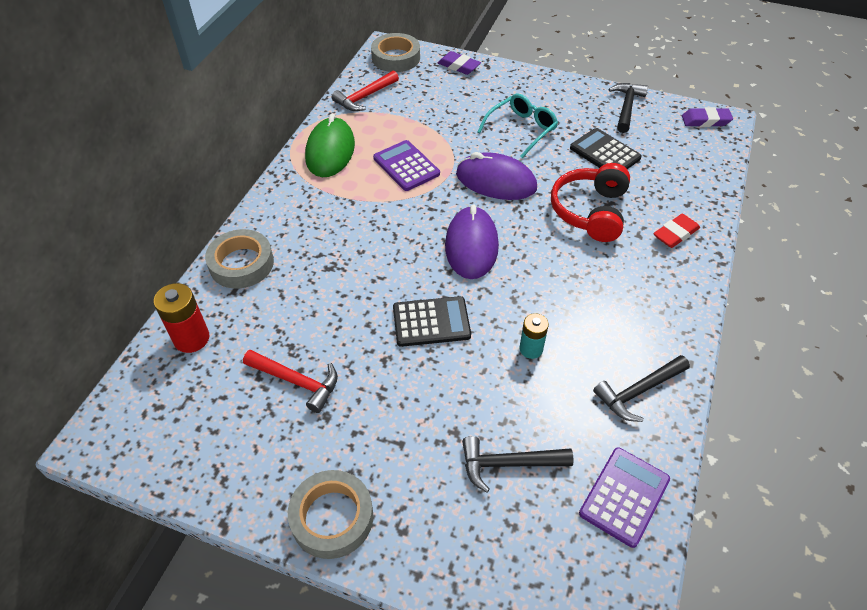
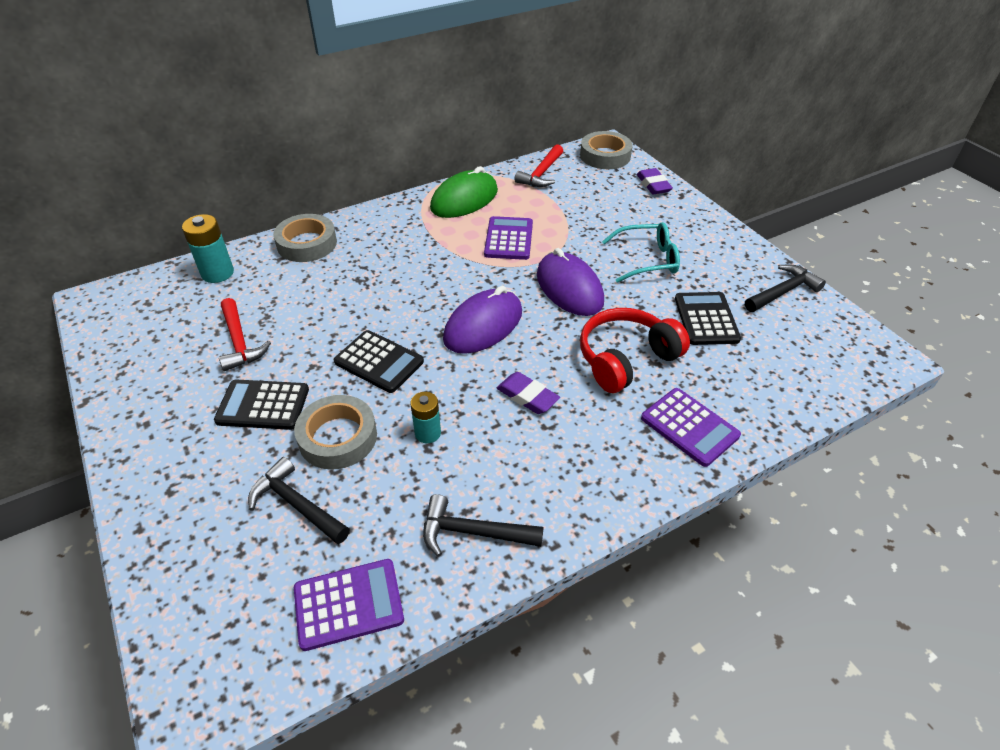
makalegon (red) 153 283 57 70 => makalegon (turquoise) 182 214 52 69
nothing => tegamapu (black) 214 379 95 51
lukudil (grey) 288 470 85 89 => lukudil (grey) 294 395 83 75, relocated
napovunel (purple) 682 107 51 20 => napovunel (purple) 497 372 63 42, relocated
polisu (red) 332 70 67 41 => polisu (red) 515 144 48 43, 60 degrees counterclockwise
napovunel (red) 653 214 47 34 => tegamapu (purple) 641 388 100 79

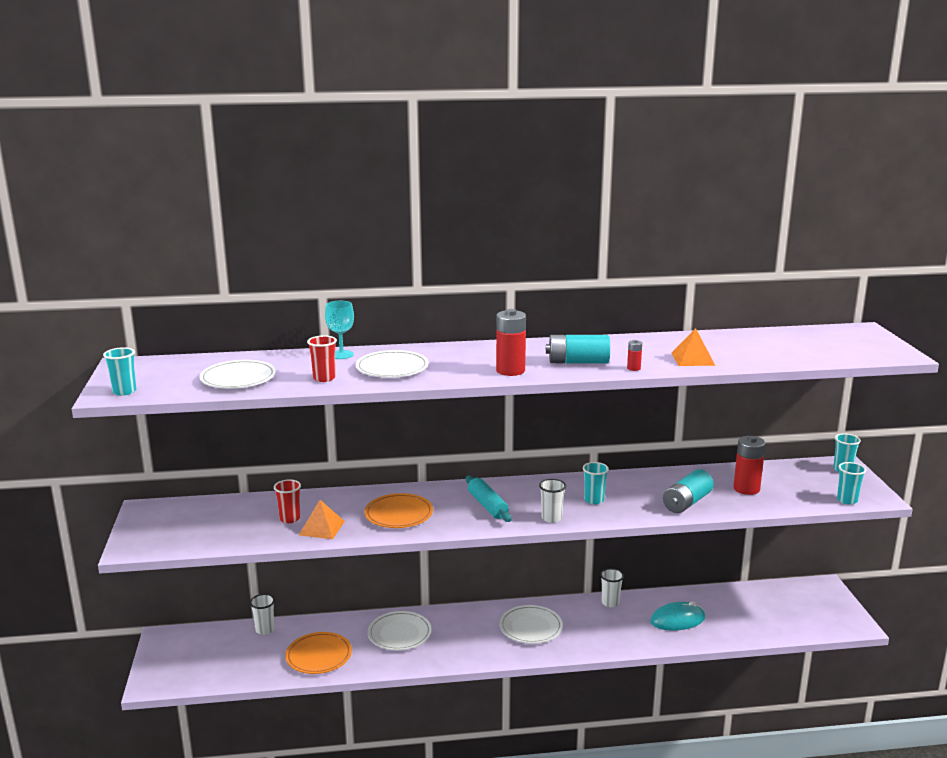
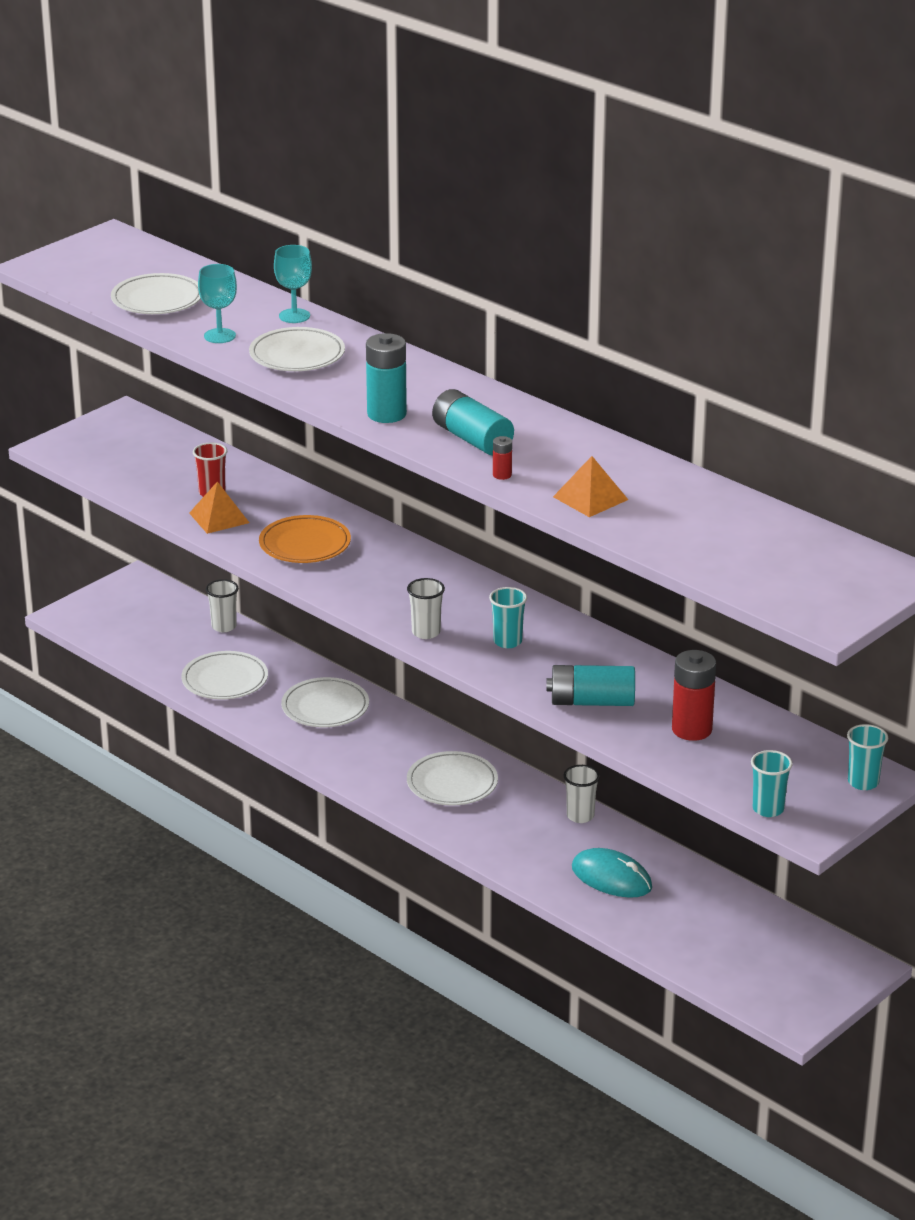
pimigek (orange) 285 632 67 42 => pimigek (white) 181 651 87 49
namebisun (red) 307 335 30 47 => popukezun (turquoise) 198 264 39 79
makalegon (red) 496 309 30 67 => makalegon (turquoise) 366 333 41 90
namebisun (turquoise) 103 347 33 49 => nothing
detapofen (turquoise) 466 476 46 46 => nothing

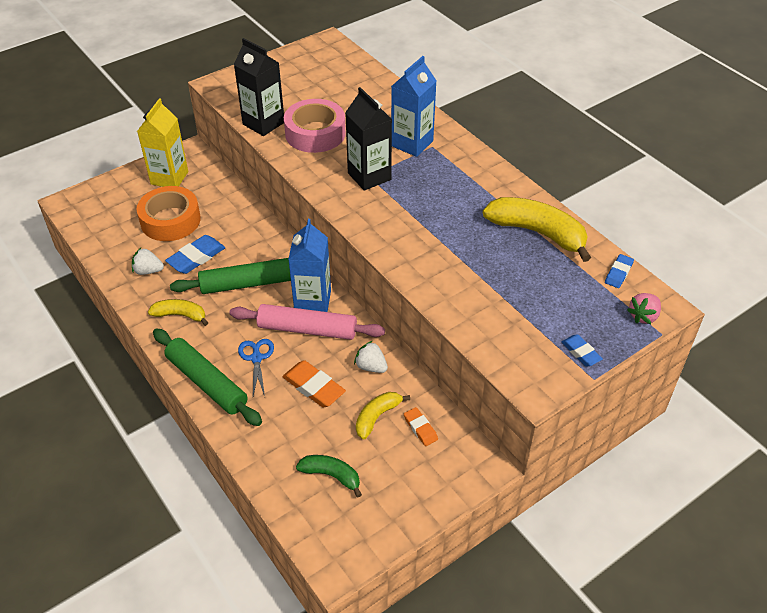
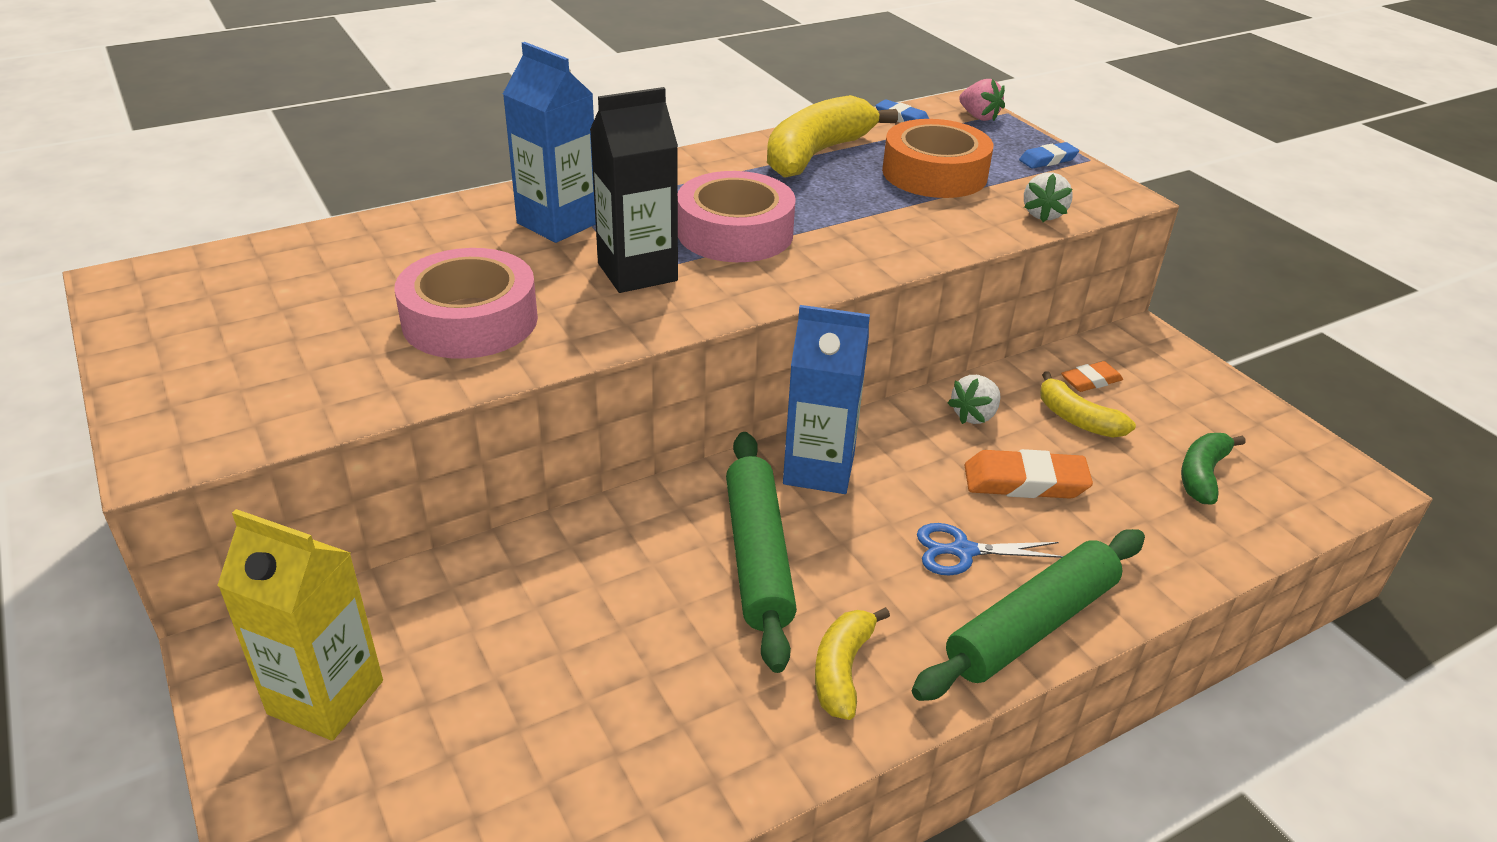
nothing => lukudil (pink) 678 171 118 91
lukudil (orange) 137 186 64 55 => lukudil (orange) 882 119 111 79, relocated
napovunel (orange) 282 360 64 48 => napovunel (orange) 964 449 129 50, 45 degrees clockwise
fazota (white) 132 248 32 27 => fazota (white) 1024 172 49 50, relocated
napovunel (blue) 165 235 60 39 => nothing
detapofen (pink) 229 304 156 36 => nothing
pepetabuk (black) 234 38 50 98 => nothing

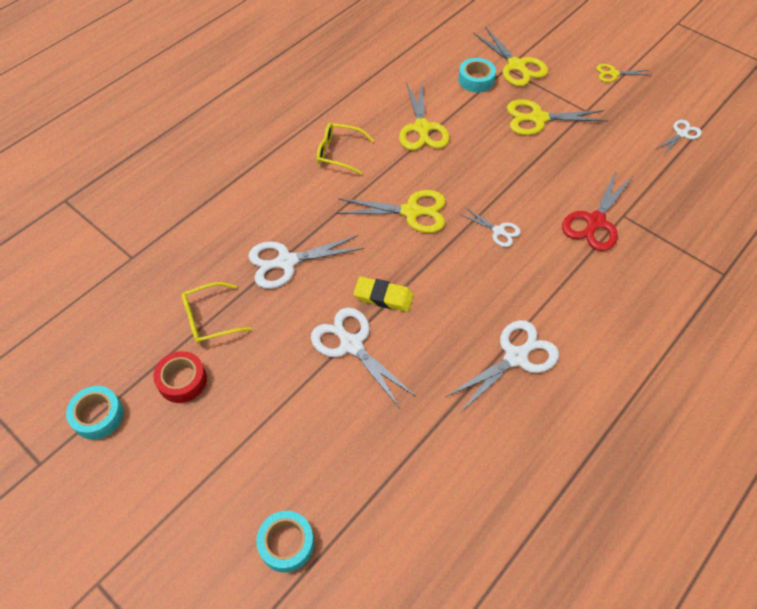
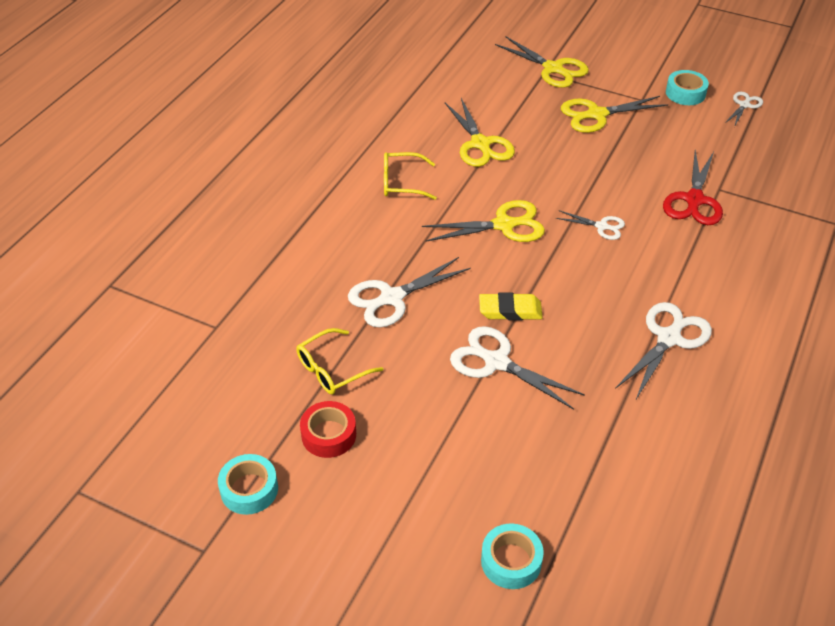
lukudil (turquoise) 458 58 38 35 => lukudil (turquoise) 666 70 43 35, relocated
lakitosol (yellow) 596 64 55 18 => nothing

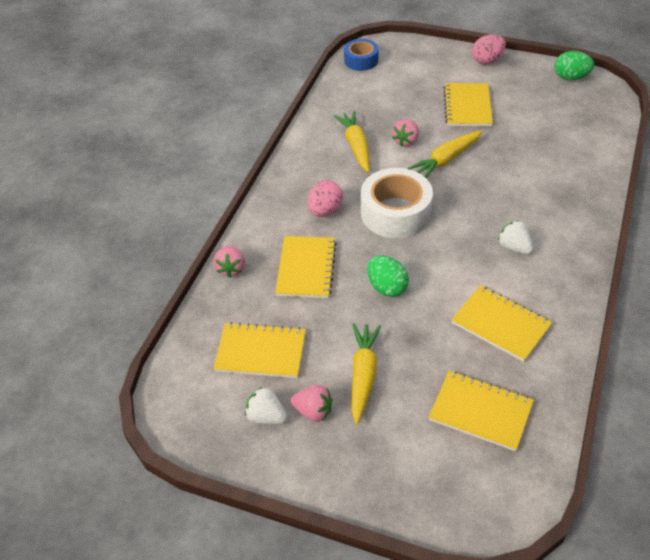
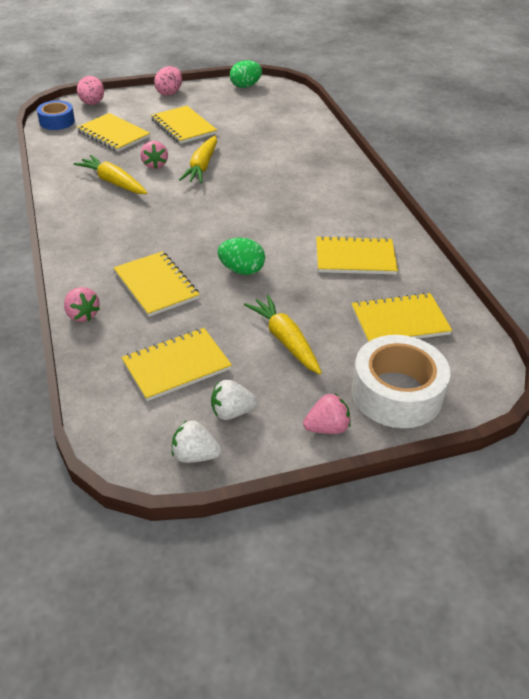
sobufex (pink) 308 180 35 37 => sobufex (pink) 77 76 27 29, relocated
nothing => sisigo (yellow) 77 113 73 39
fazota (white) 498 220 35 34 => fazota (white) 172 420 49 43, relocated
fazota (pink) 291 385 41 37 => fazota (pink) 303 394 48 40, relocated
lukudil (white) 361 168 72 70 => lukudil (white) 352 335 99 93, relocated

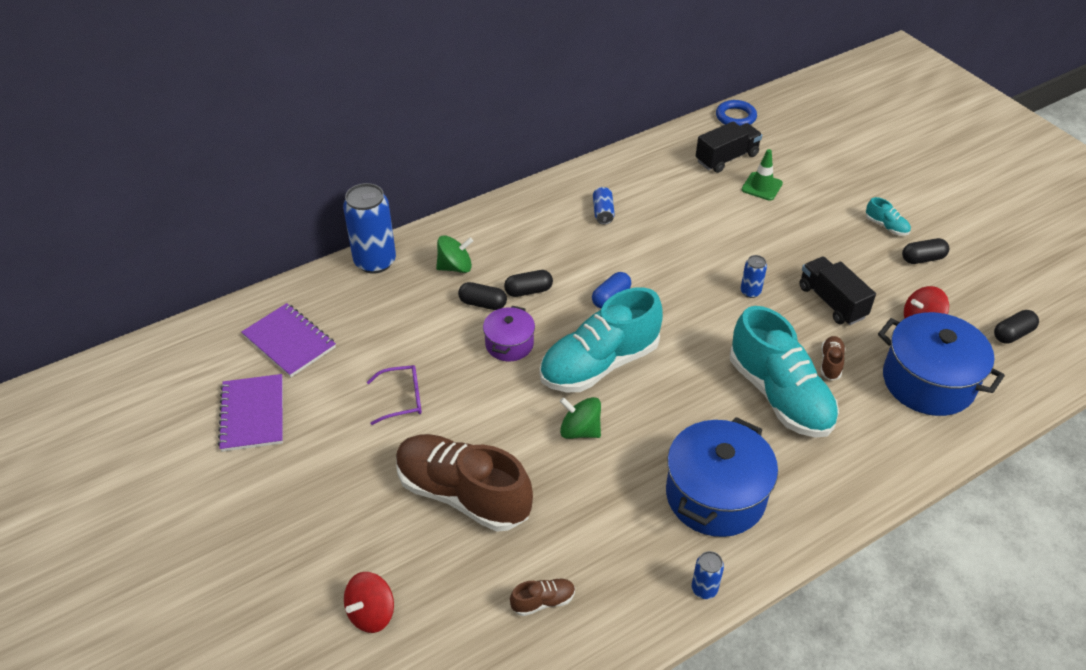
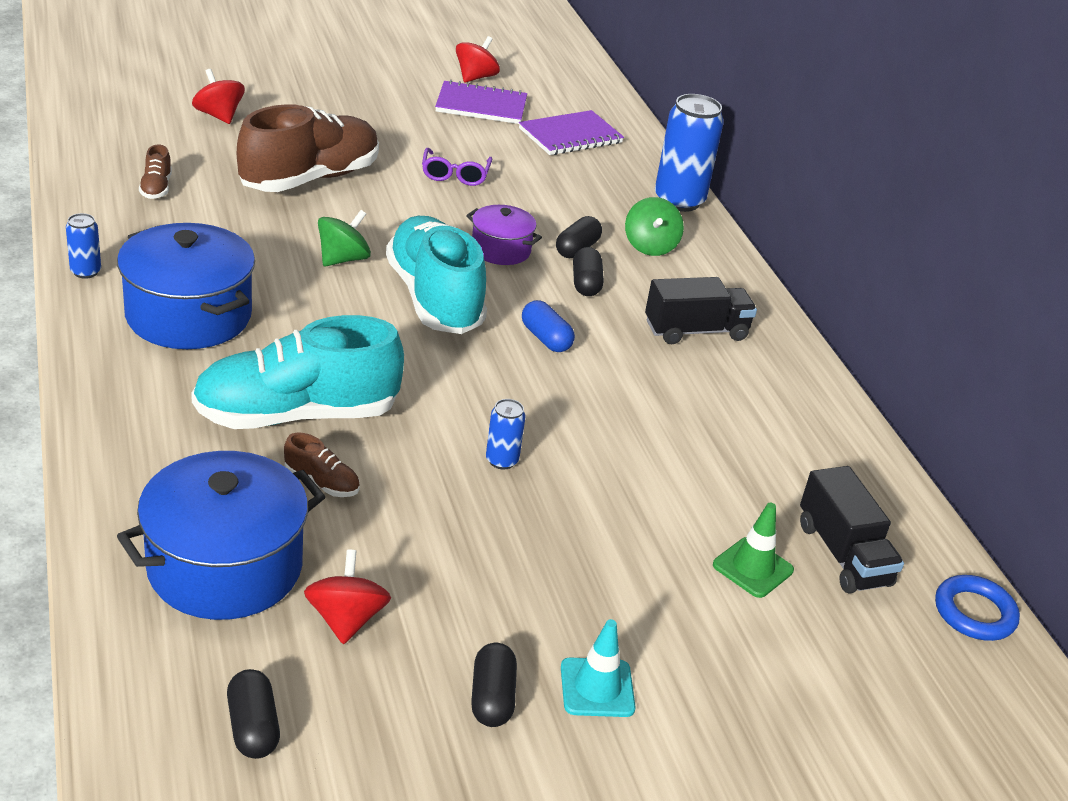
nothing => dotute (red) 456 36 44 47
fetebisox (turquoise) 866 197 45 39 => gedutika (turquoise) 561 619 75 98
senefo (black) 799 256 77 69 => senefo (black) 645 277 112 67, relocated
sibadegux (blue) 593 187 22 38 => nothing

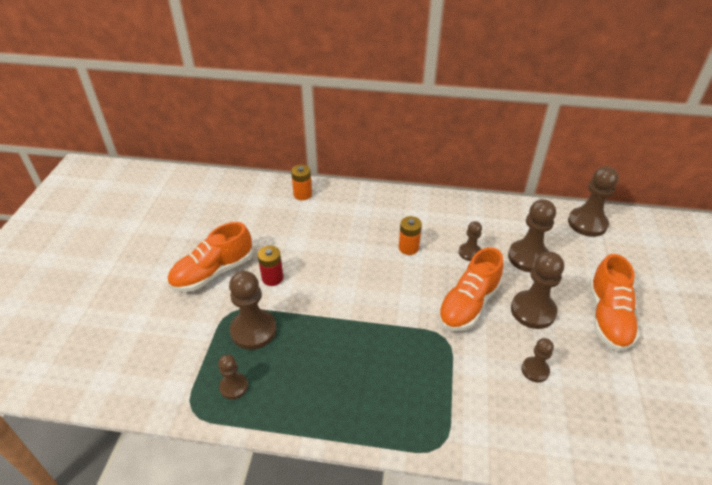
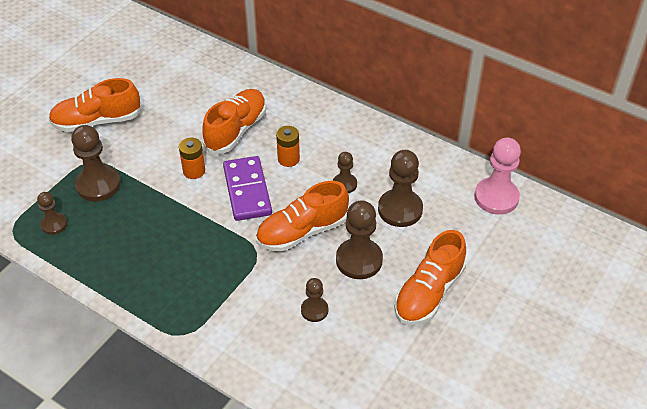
makalegon (orange) 291 165 21 35 => makalegon (orange) 179 138 26 41, relocated
nothing => fetebisox (orange) 202 89 64 65
nothing => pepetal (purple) 223 156 49 65
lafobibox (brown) 568 166 50 71 => lafobibox (pink) 474 138 47 77
makalegon (red) 258 246 25 40 => nothing

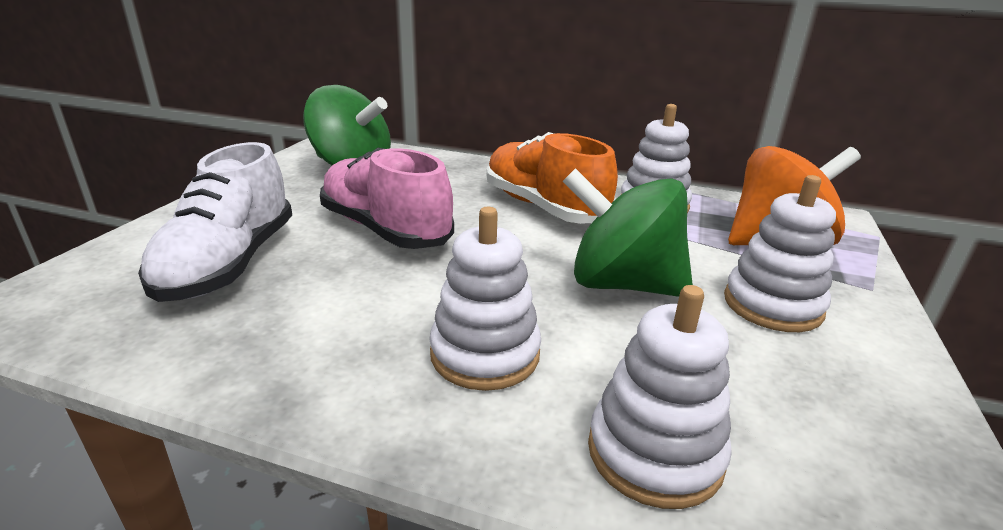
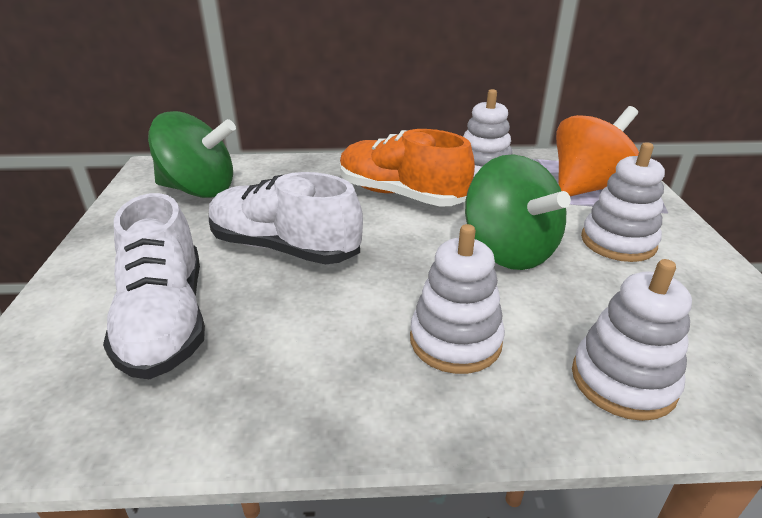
fetebisox (pink) 320 148 134 101 => fetebisox (white) 209 172 154 92
dotute (green) 563 168 130 129 => dotute (green) 465 154 106 116, 120 degrees counterclockwise

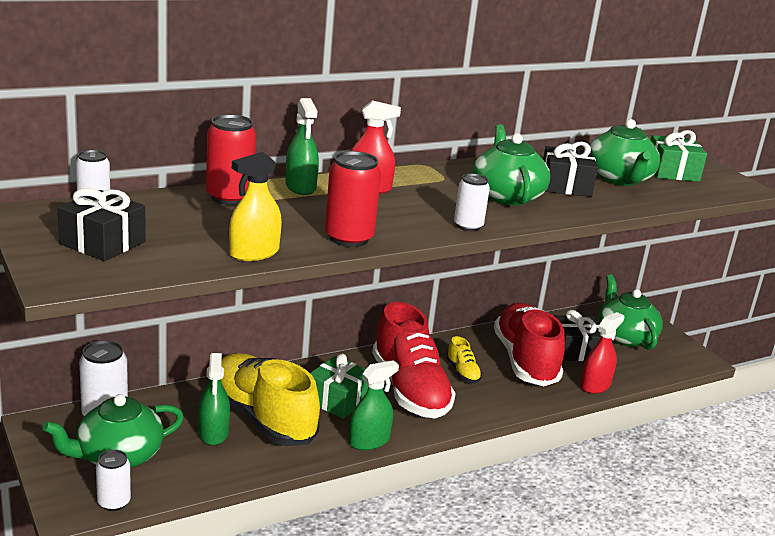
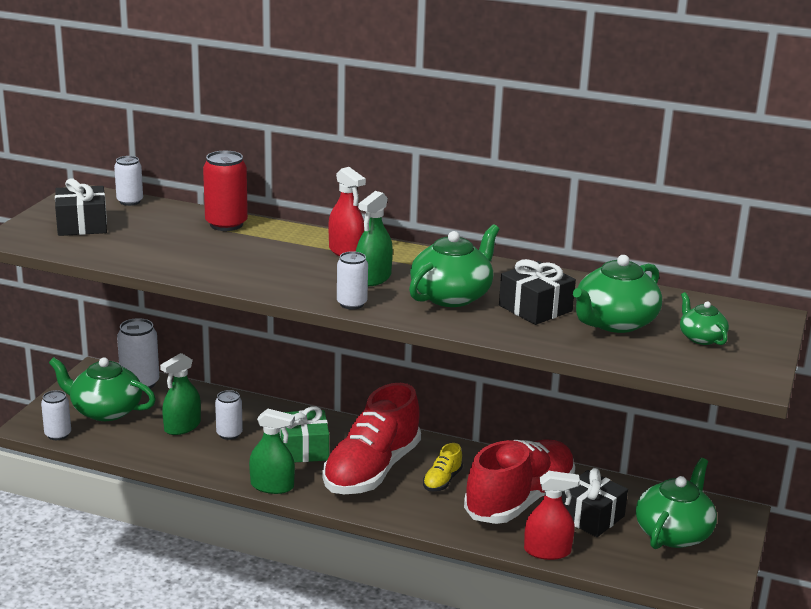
fetebisox (yellow) 221 353 99 93 => sibadegux (white) 215 390 28 50
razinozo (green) 285 98 34 97 => razinozo (green) 356 191 37 95, relocated
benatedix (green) 651 130 56 52 => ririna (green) 680 292 49 53
razinozo (yellow) 229 152 53 109 => nothing
sibadegux (red) 325 151 56 96 => nothing

